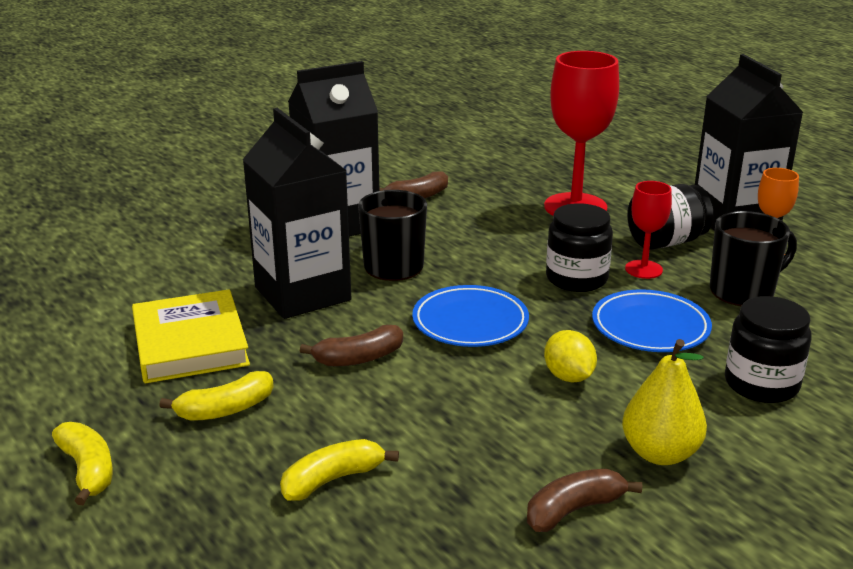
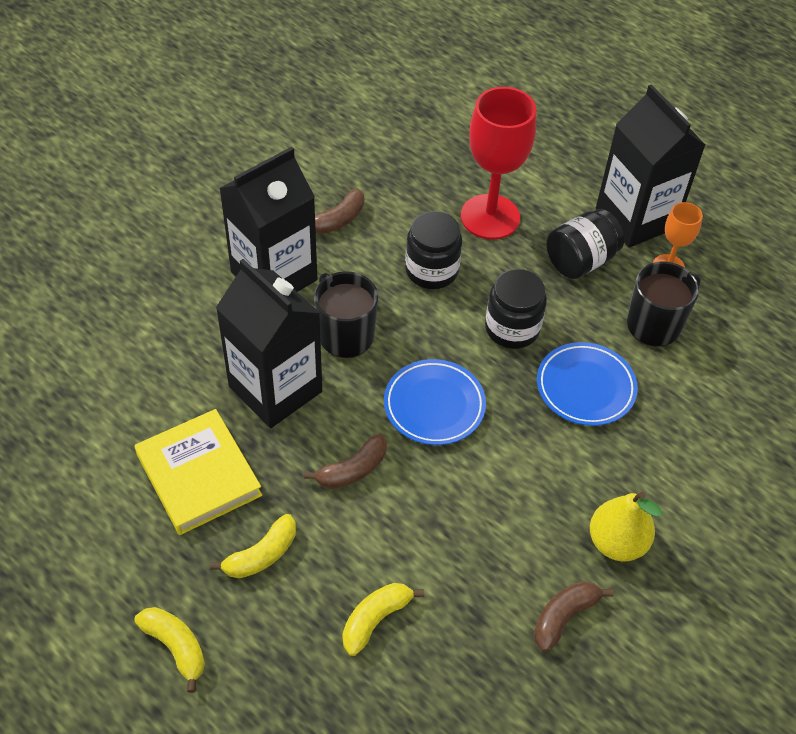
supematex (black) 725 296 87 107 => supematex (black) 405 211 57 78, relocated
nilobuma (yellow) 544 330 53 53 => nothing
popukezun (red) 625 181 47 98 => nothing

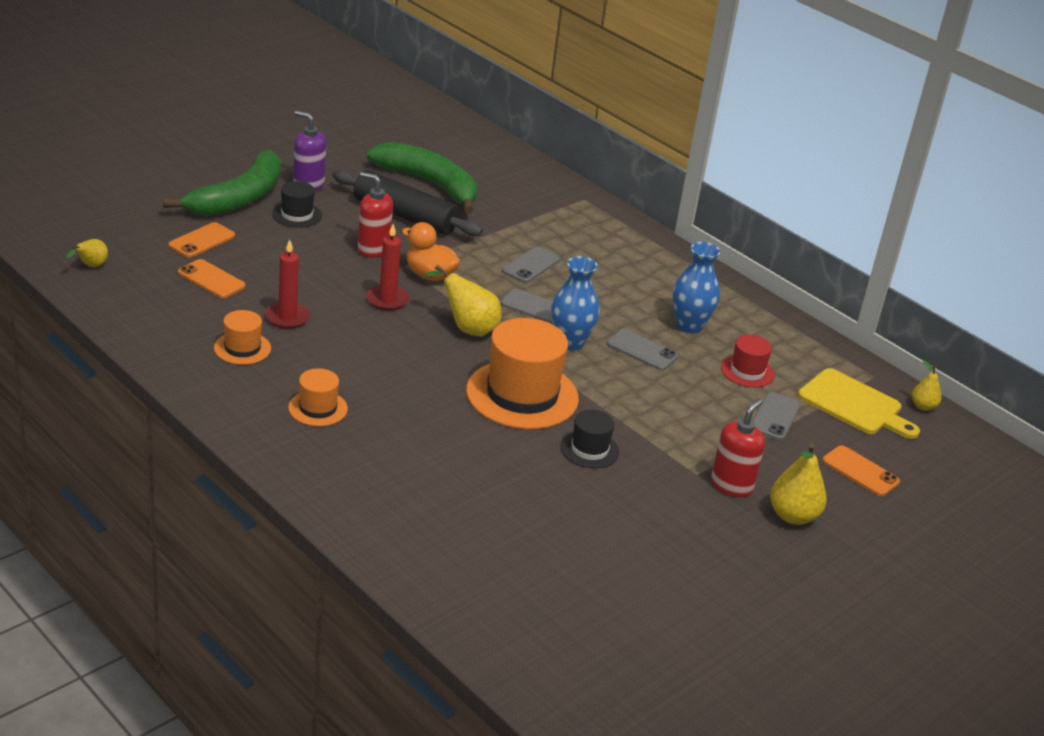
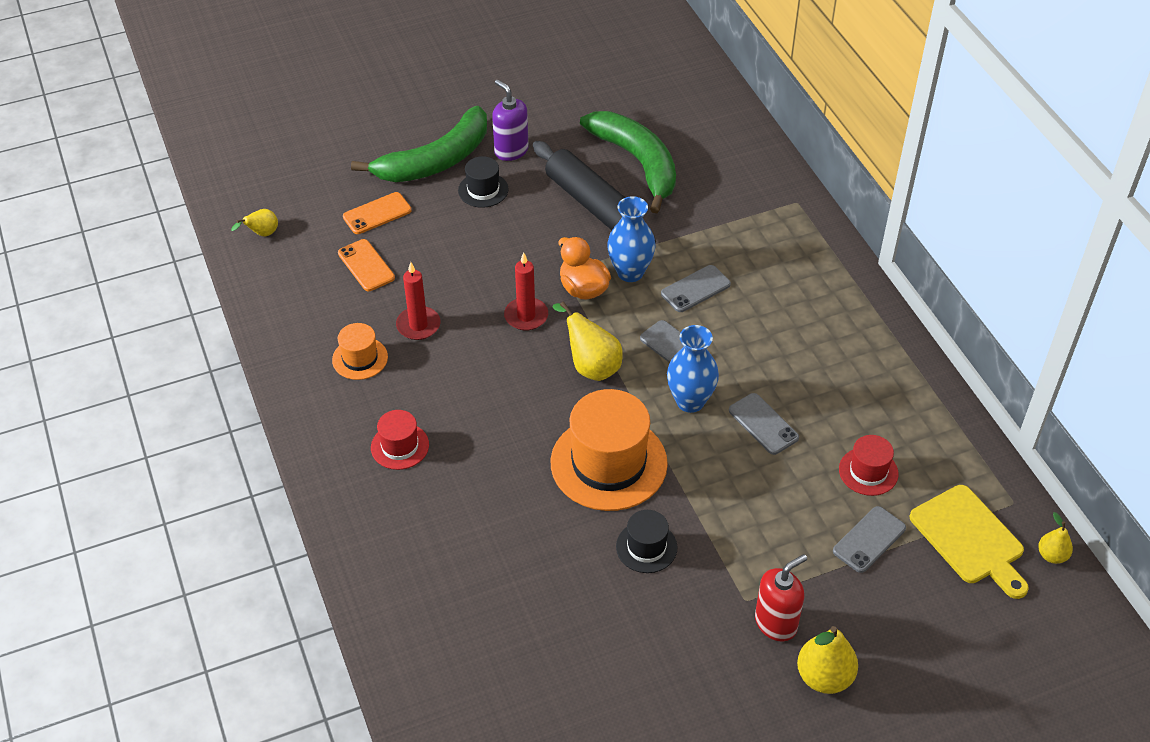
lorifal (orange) 288 368 60 58 => lorifal (red) 371 410 58 60
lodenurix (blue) 673 242 47 92 => lodenurix (blue) 607 196 48 86, relocated
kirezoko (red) 358 172 35 85 => nothing
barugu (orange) 822 445 78 51 => nothing

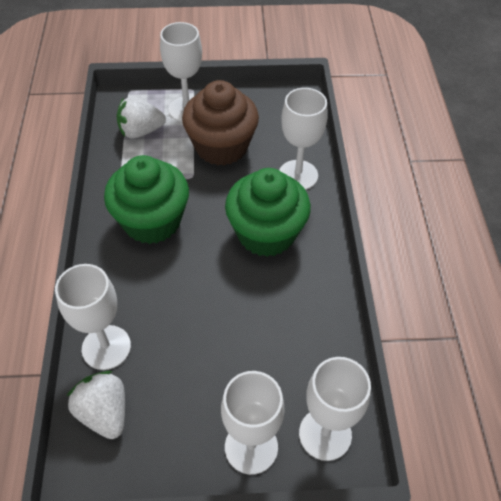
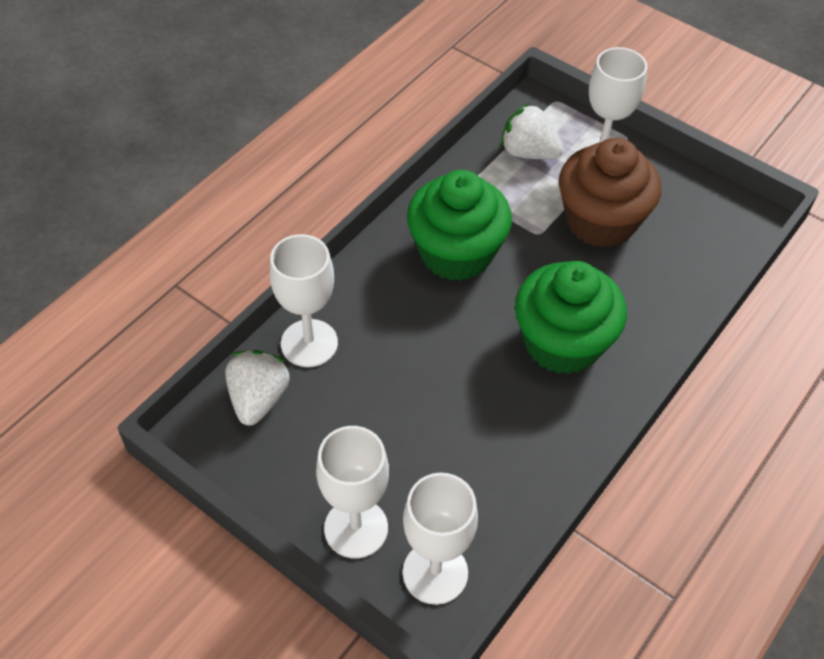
popukezun (white) 279 88 49 102 => nothing

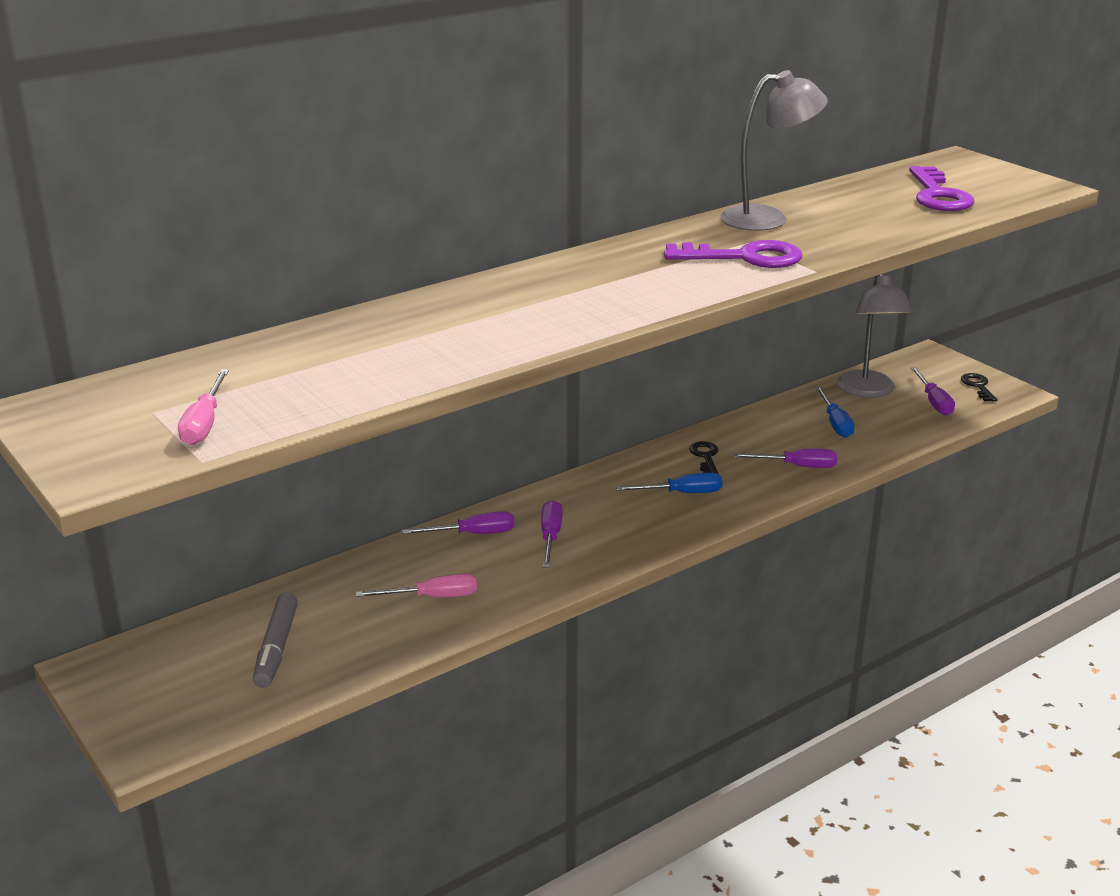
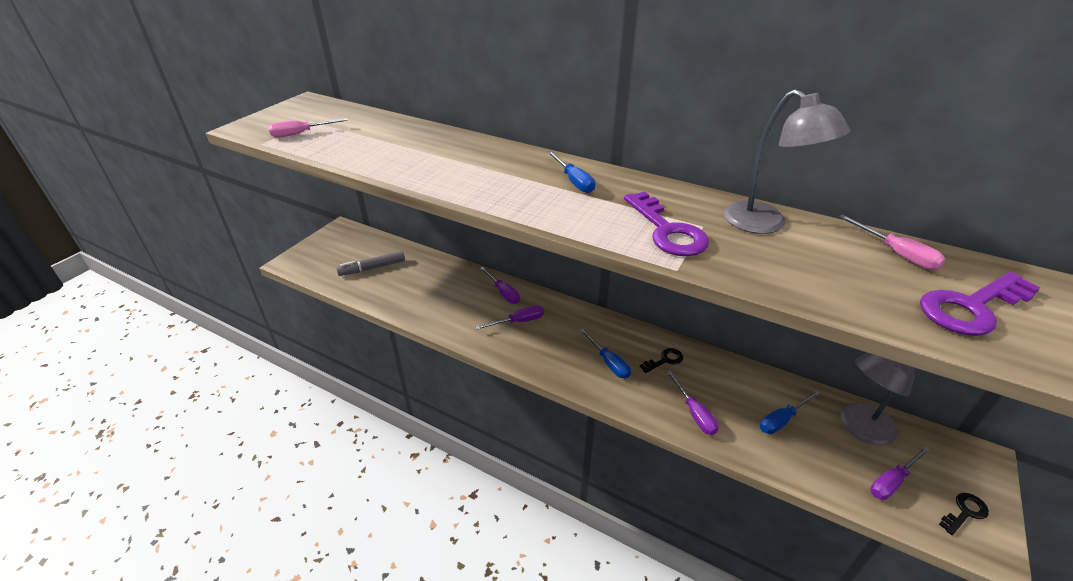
nothing => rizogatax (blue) 547 151 48 42
rizogatax (pink) 356 573 121 24 => rizogatax (pink) 839 215 107 55, relocated

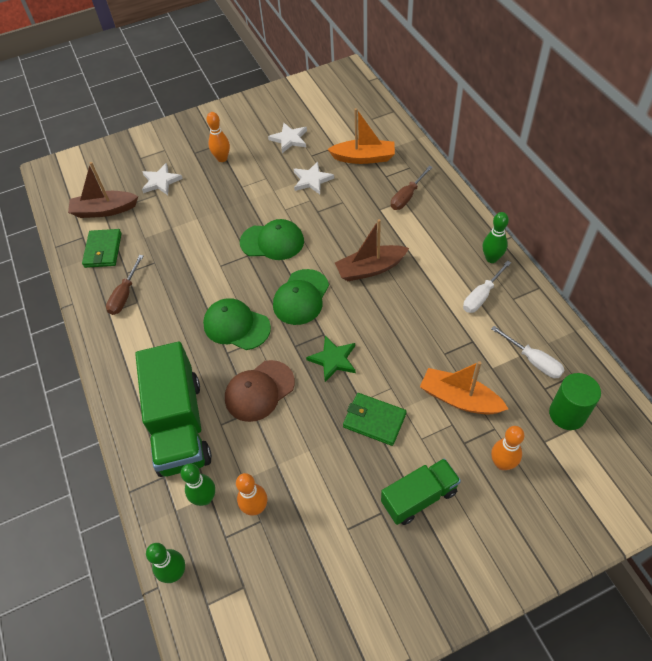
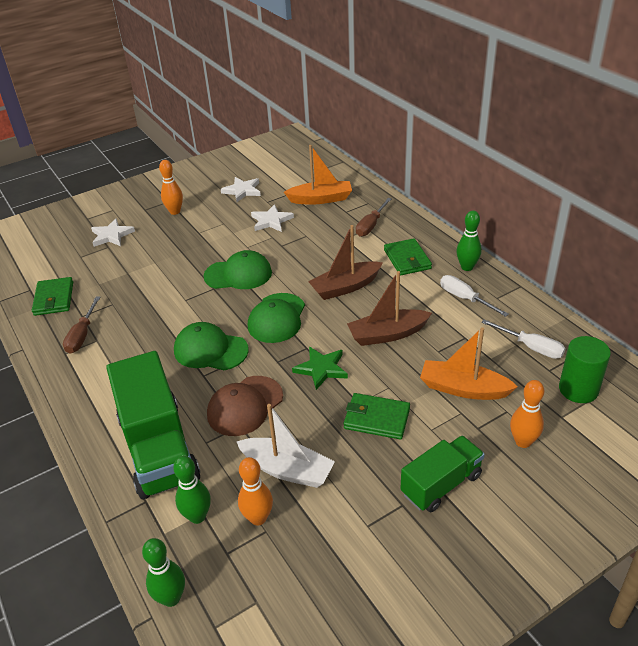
nothing => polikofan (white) 237 404 98 84
polikofan (brown) 68 162 70 56 => polikofan (brown) 347 271 85 75, relocated
nothing => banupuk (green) 384 238 48 37
rizogatax (white) 463 260 48 53 => rizogatax (white) 440 275 69 42, 105 degrees clockwise

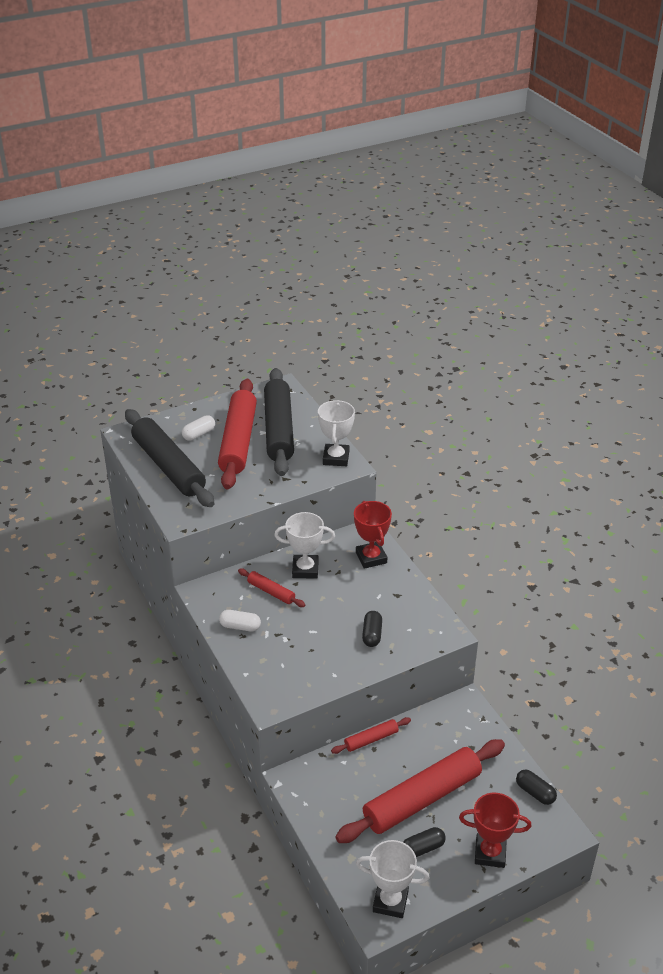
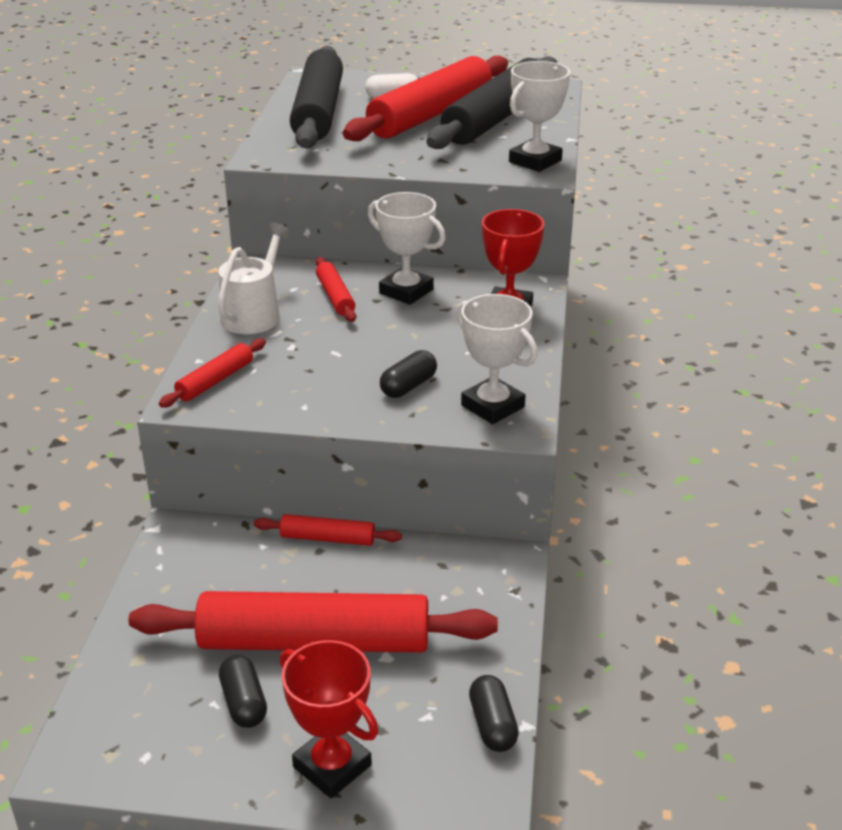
nothing => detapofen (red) 159 338 107 70
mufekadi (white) 219 610 42 21 => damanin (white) 218 223 71 111
mufekadi (black) 403 827 43 30 => mufekadi (black) 219 655 48 73, 60 degrees clockwise
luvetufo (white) 356 840 74 78 => luvetufo (white) 456 294 82 130, relocated

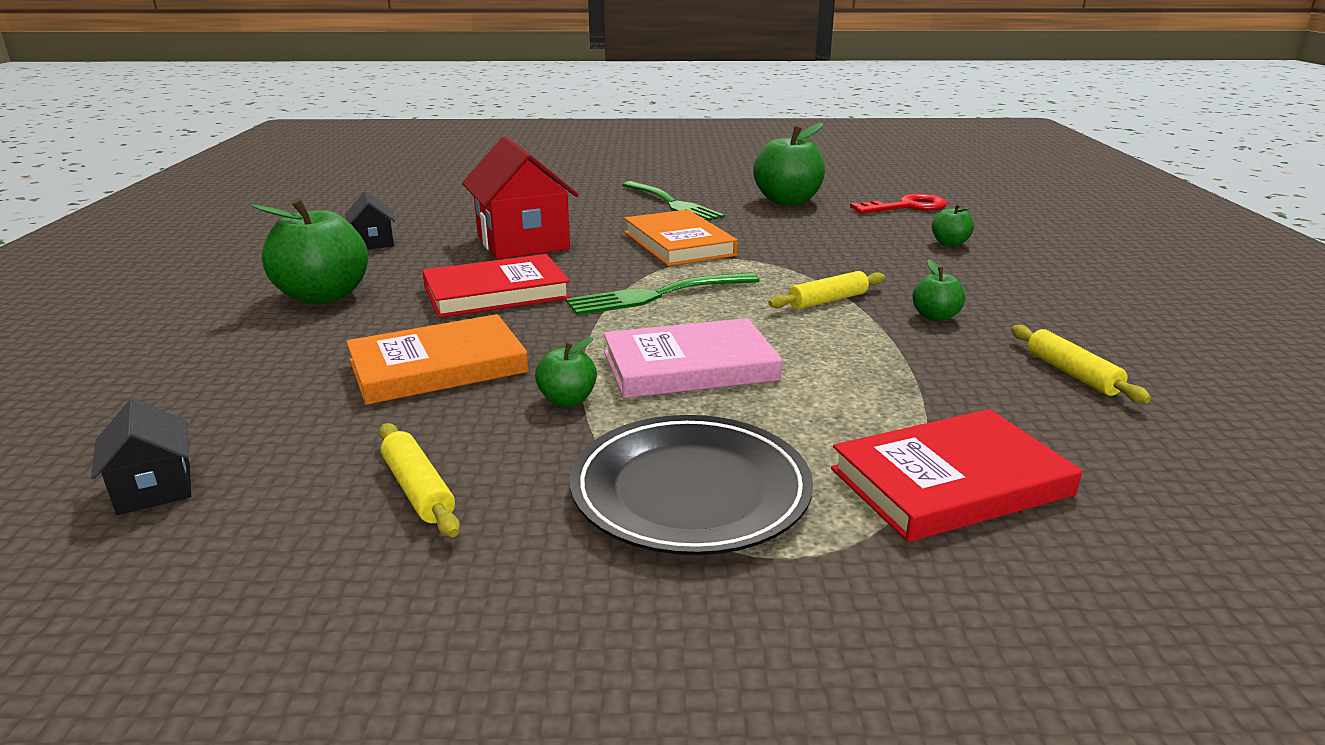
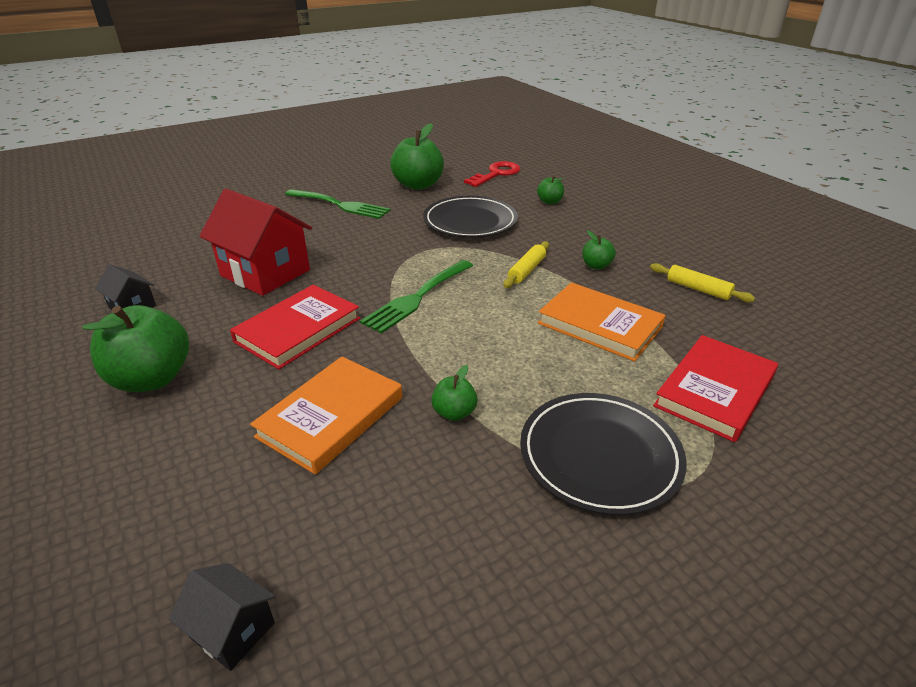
nothing => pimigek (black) 423 196 95 42
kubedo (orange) 624 209 114 57 => kubedo (orange) 538 282 128 80, relocated
detapofen (yellow) 379 423 81 114 => nothing
kubedo (pink) 603 318 179 80 => nothing

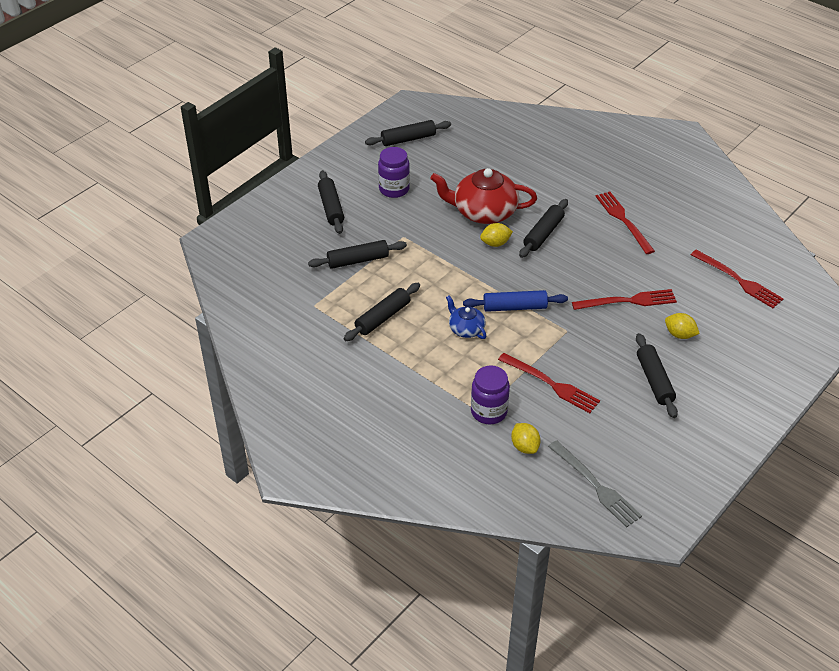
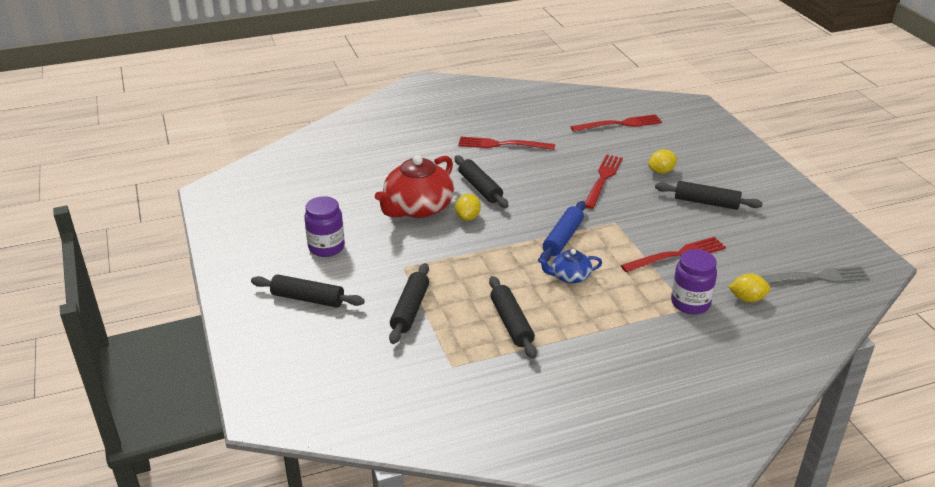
detapofen (black) 365 120 86 26 => nothing

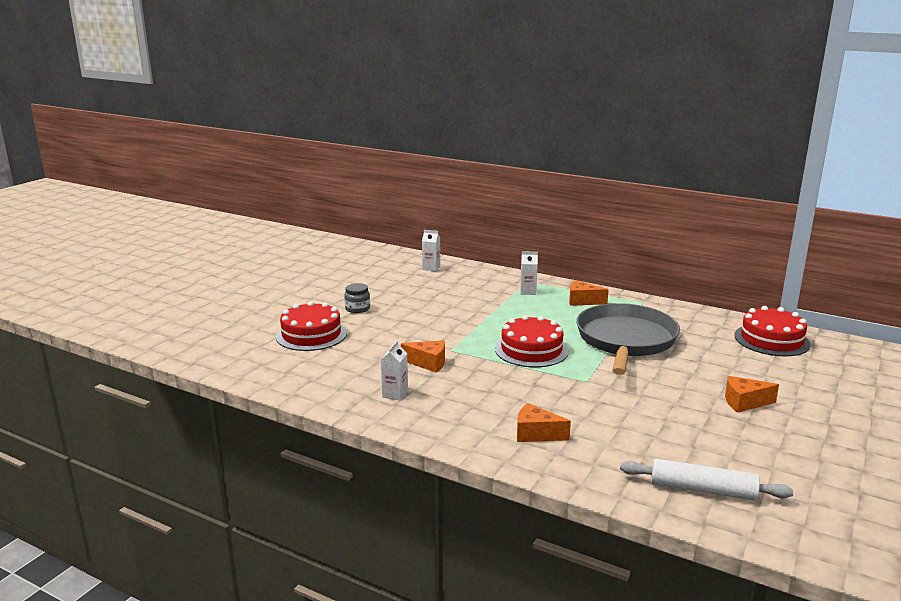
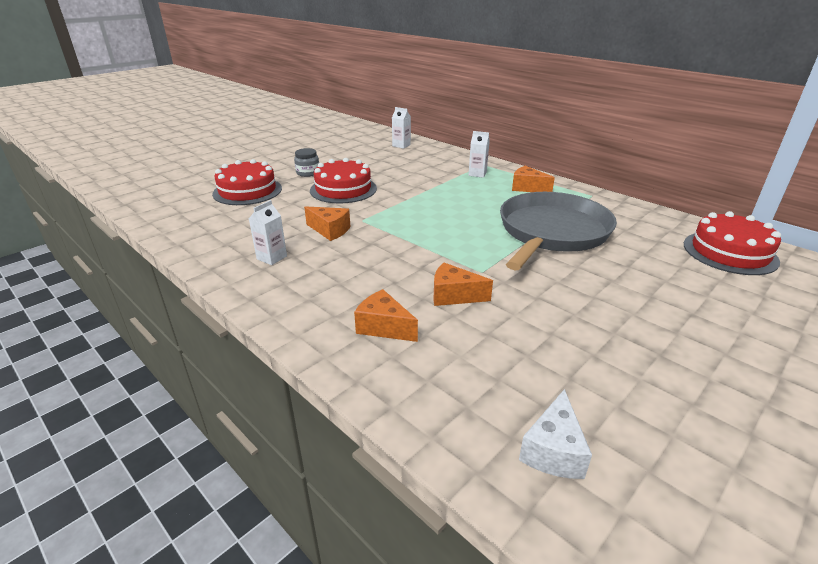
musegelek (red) 495 315 74 52 => musegelek (red) 310 158 67 46, relocated
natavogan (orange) 725 376 54 37 => natavogan (orange) 433 263 60 43, relocated
detapofen (white) 620 459 173 41 => natavogan (white) 519 389 73 90

